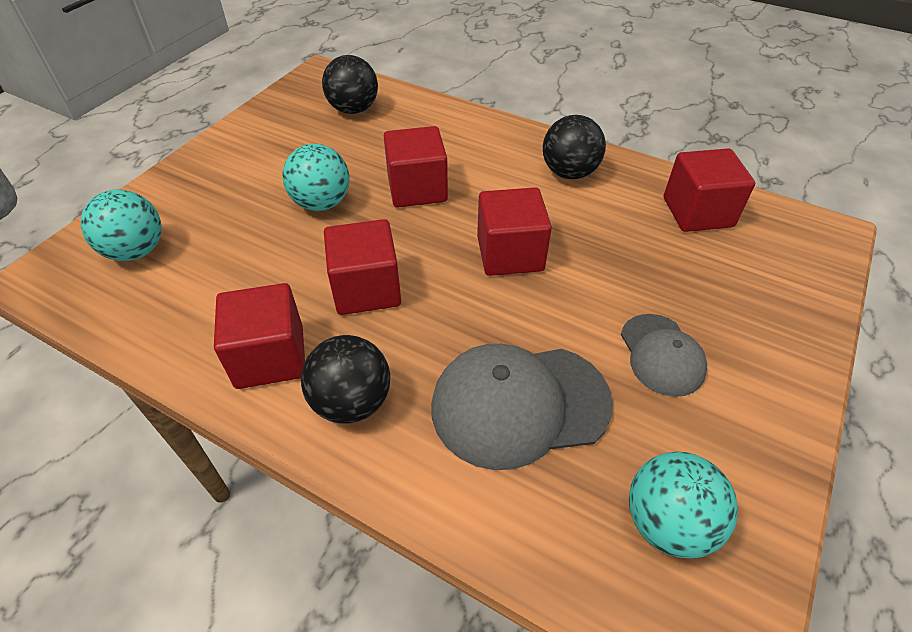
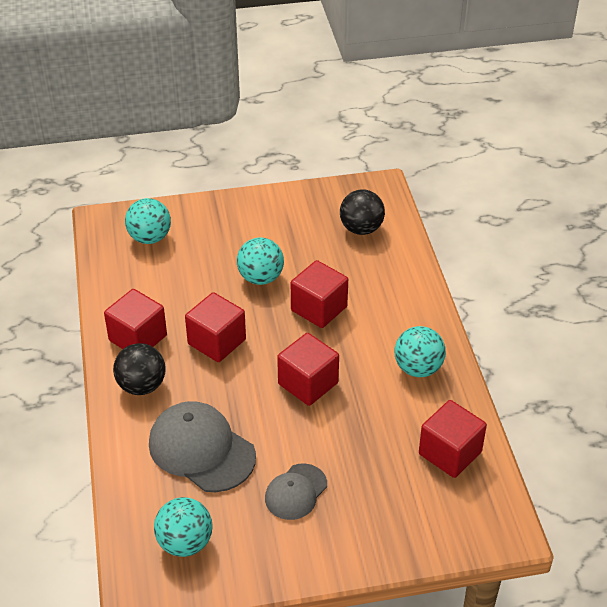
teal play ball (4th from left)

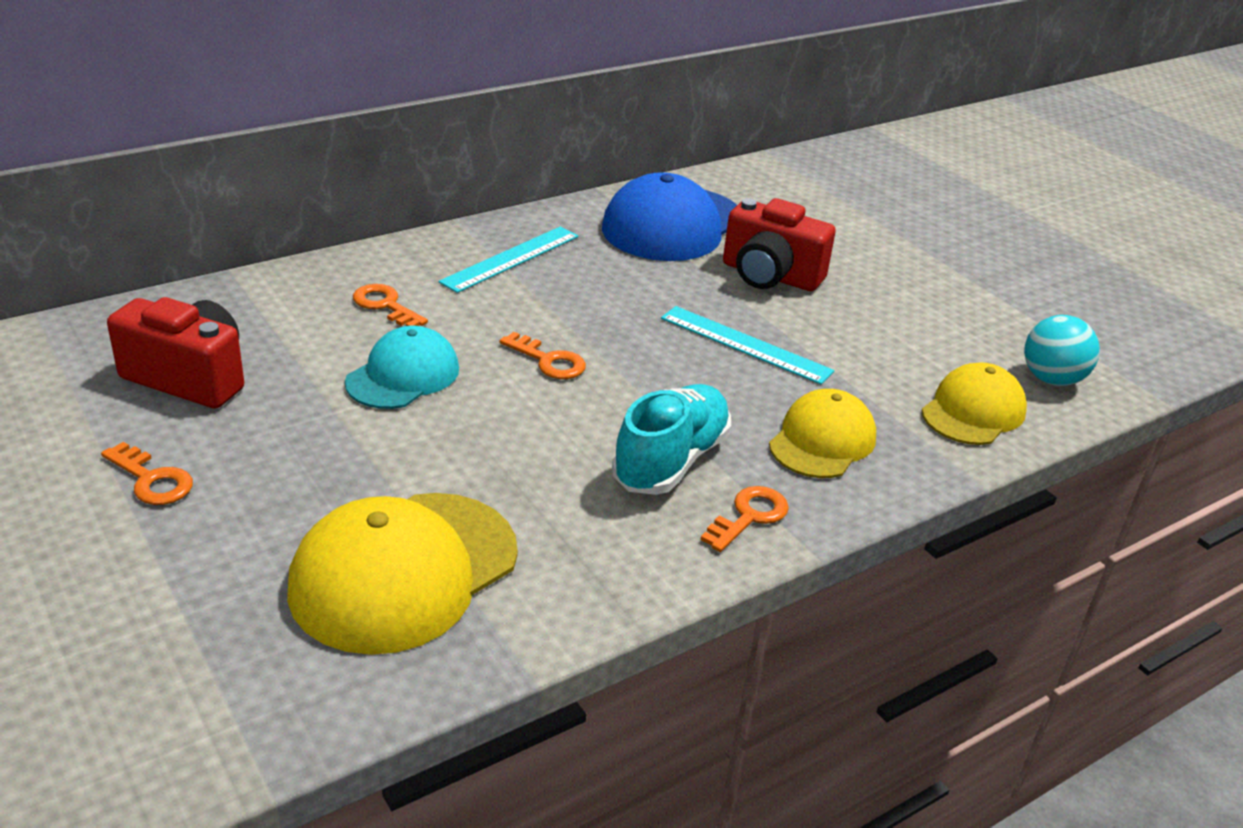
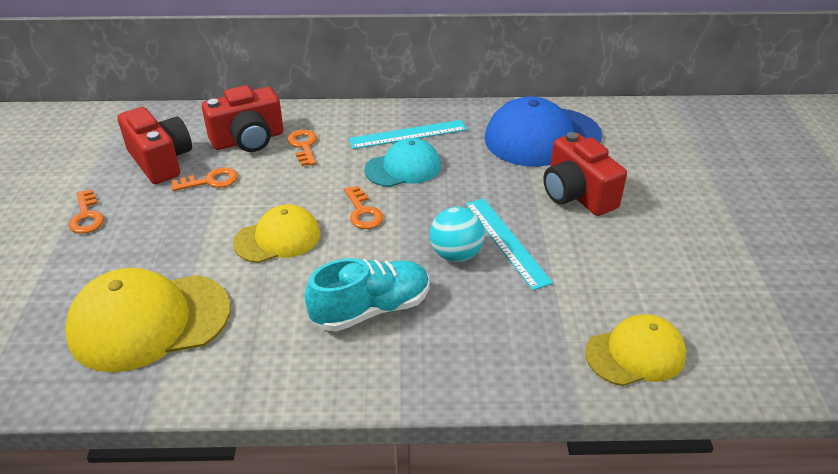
teal cap
orange key (2nd from left)
yellow cap (2nd from left)
teal play ball
red camera (2nd from left)

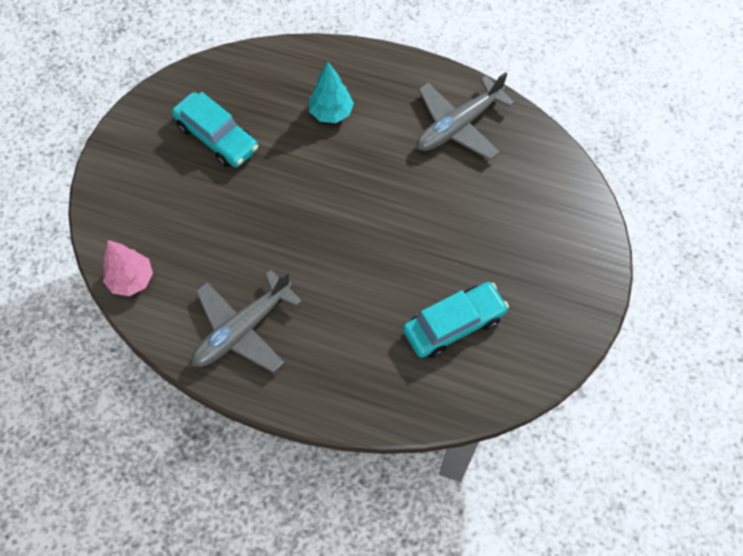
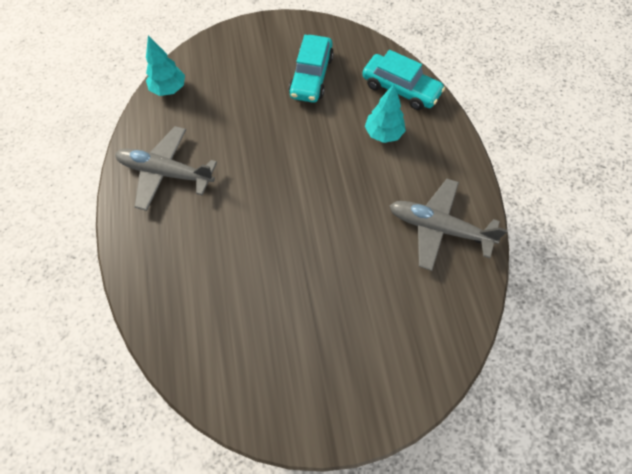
teal toy tree (1st from left)
teal automobile (2nd from left)

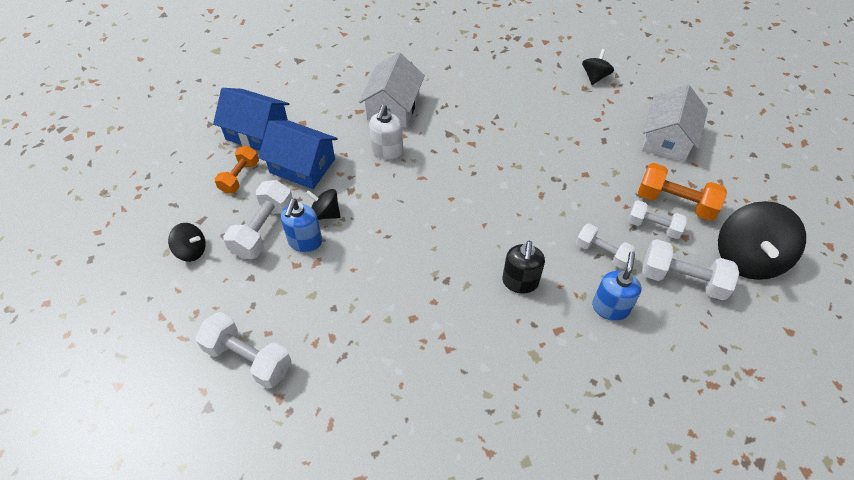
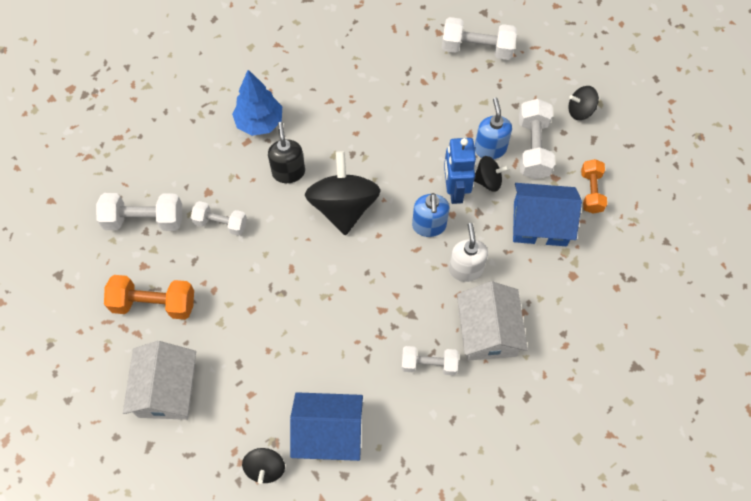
blue house (1st from left)
blue pump bottle (1st from left)
white hand weight (3rd from left)
black toy top (2nd from left)
blue toy tree
blue toy robot

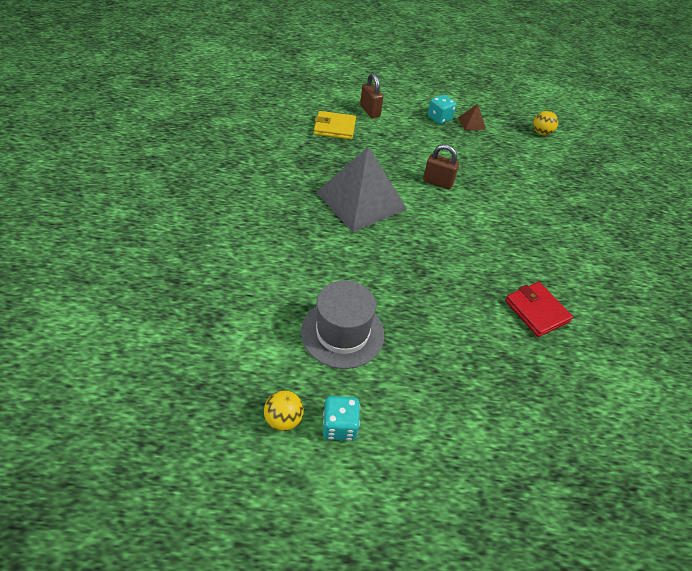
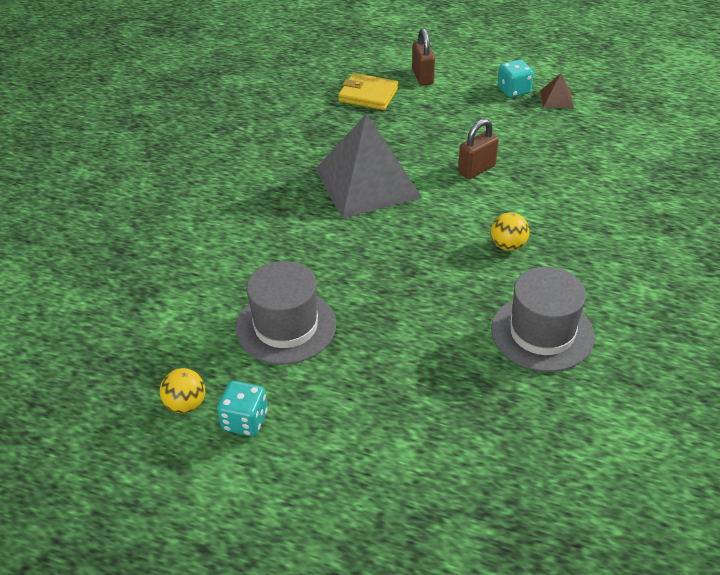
russet lock (2nd from left)
ash-grey hat (2nd from left)
yellow play ball (2nd from left)

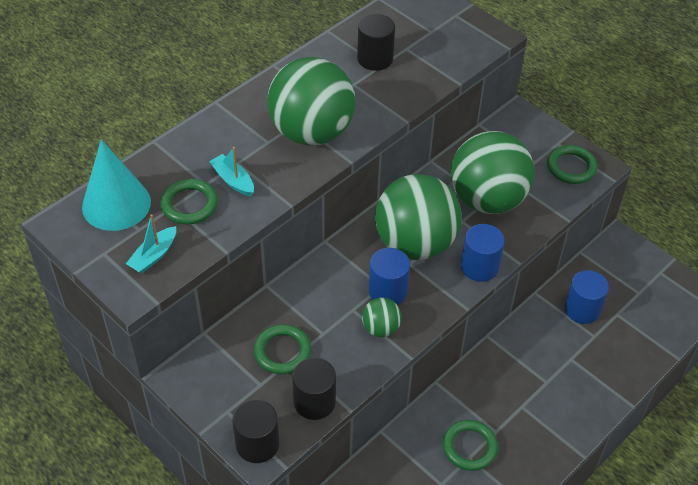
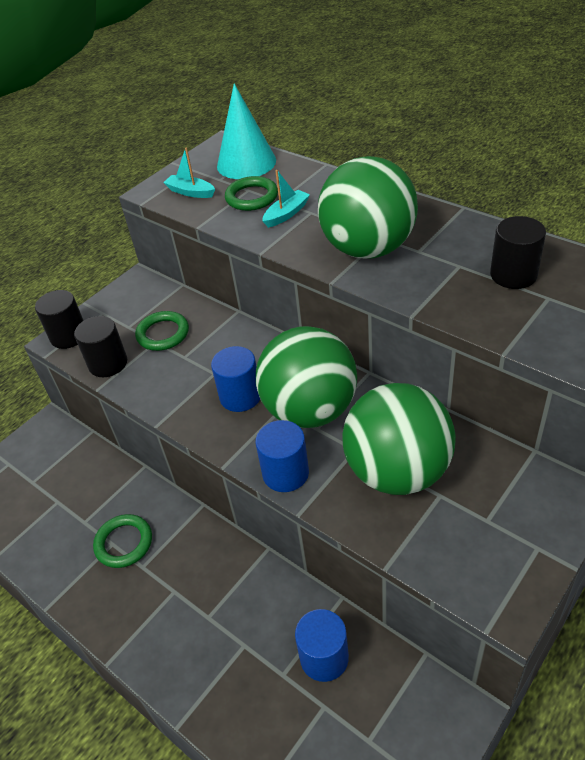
emerald play ball (2nd from left in the first image)
emerald ring (4th from left in the first image)

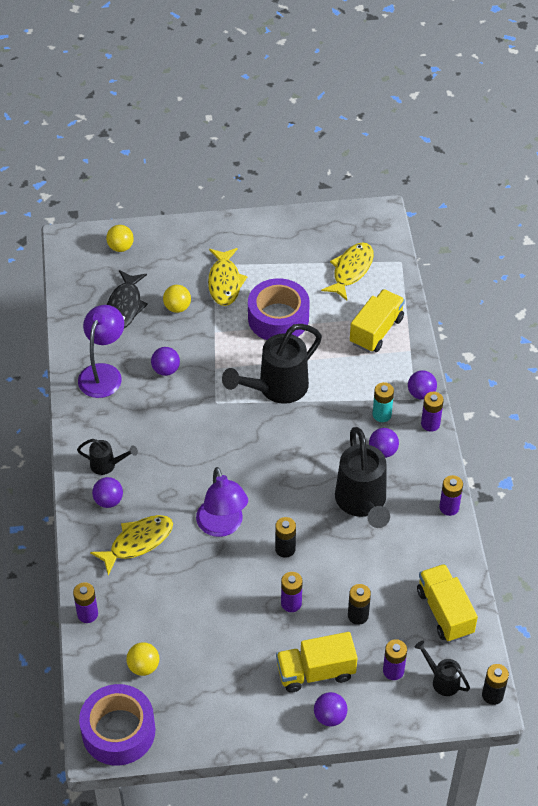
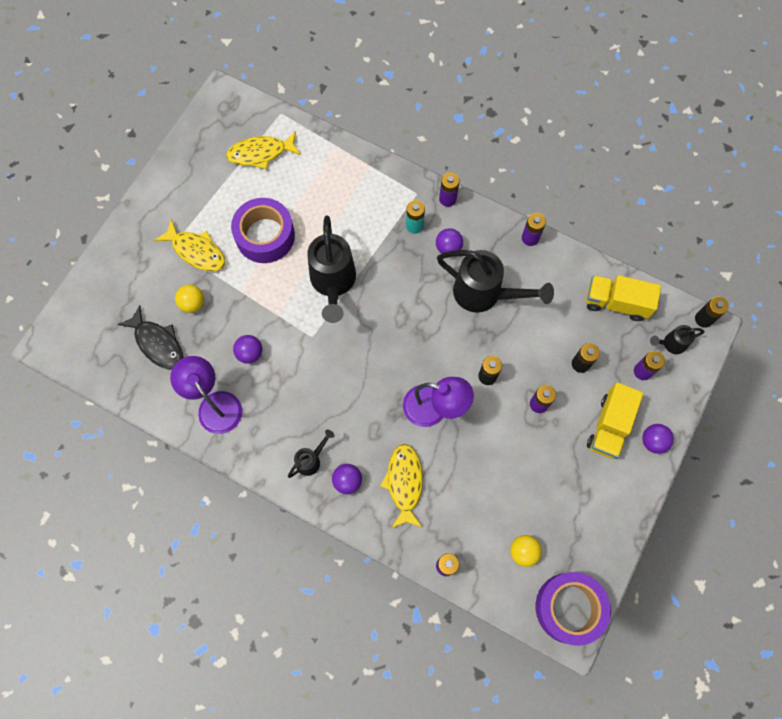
yellow play ball (1st from left in the first image)
yellow fish figure (2nd from left)
yellow lorry (2nd from left in the first image)
purple play ball (5th from left in the first image)

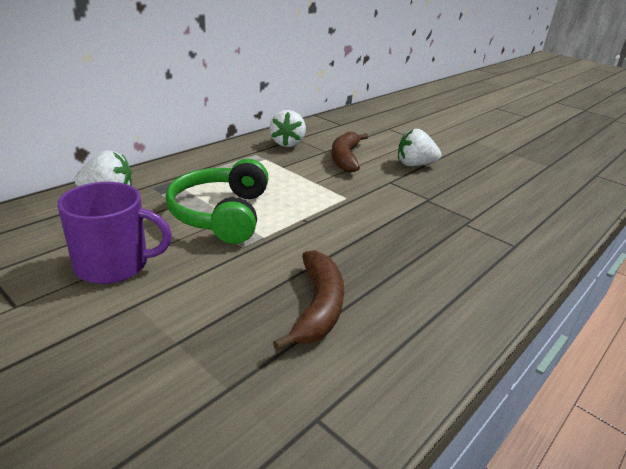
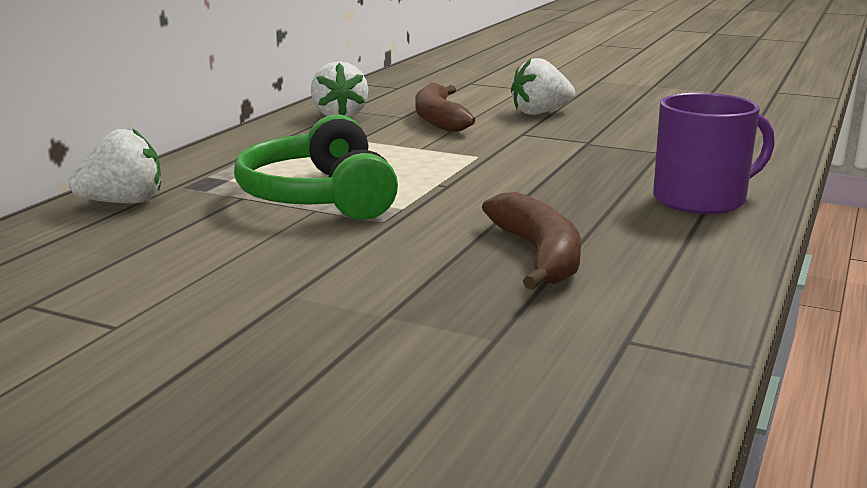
purple mug

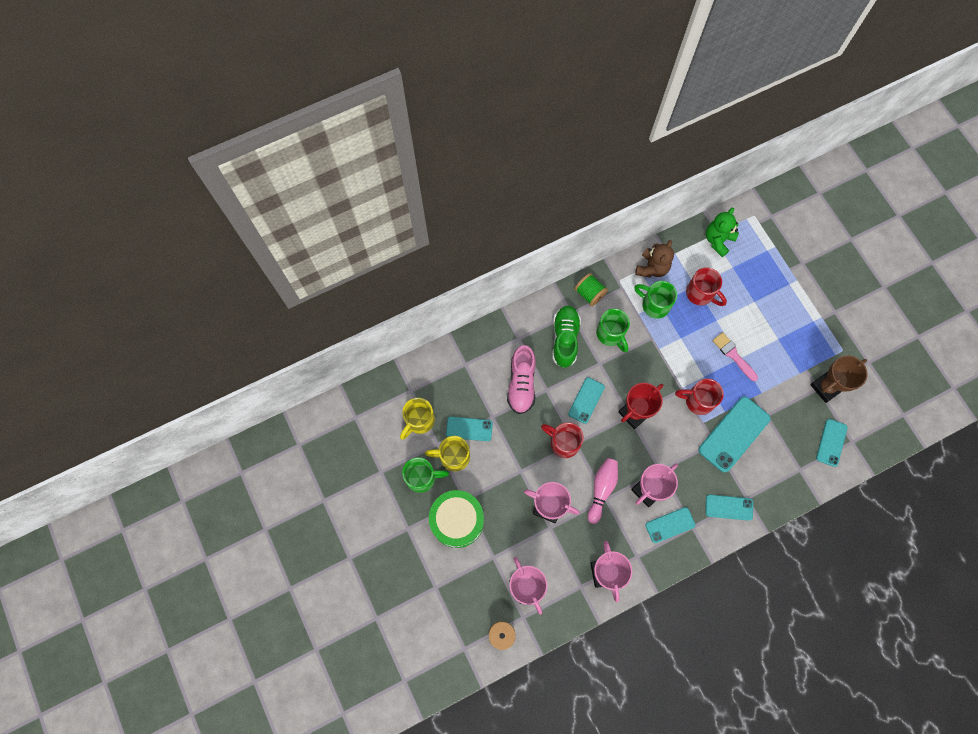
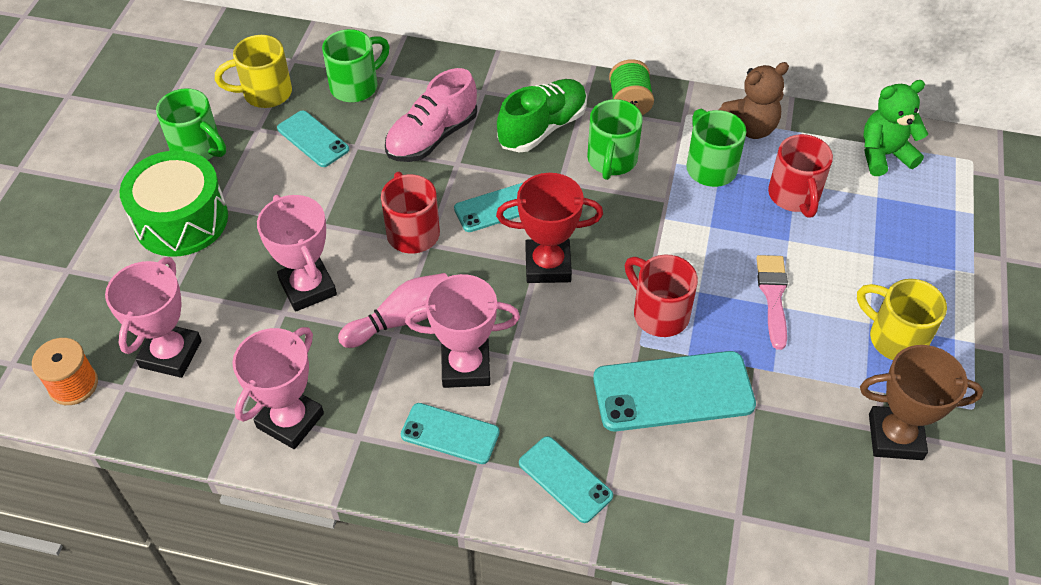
yellow mug (2nd from left)
teal mobile phone (6th from left in the first image)
emerald mug (2nd from left)

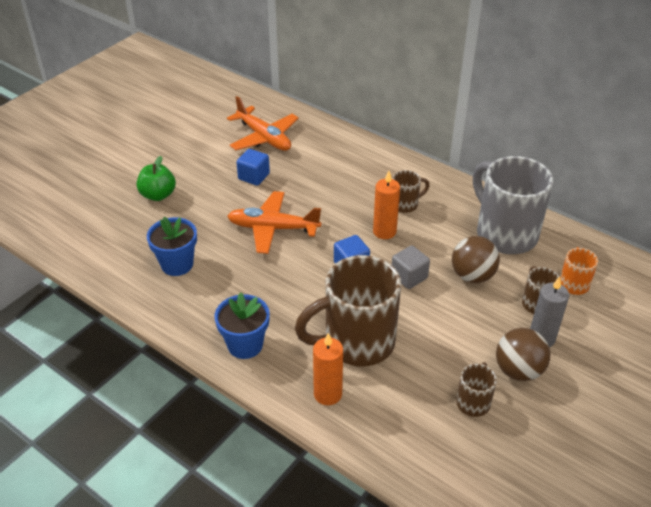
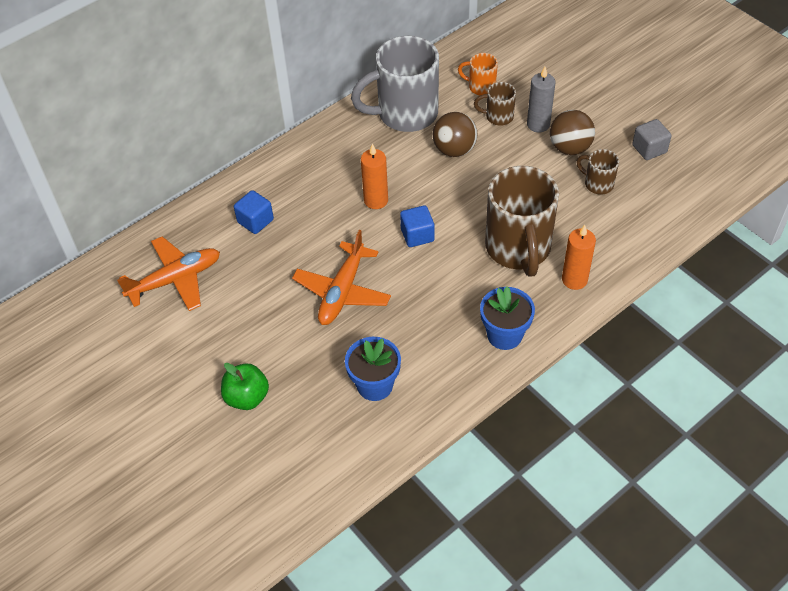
blue solid cube (1st from left)
ash-grey solid cube
russet mug (2nd from left in the first image)

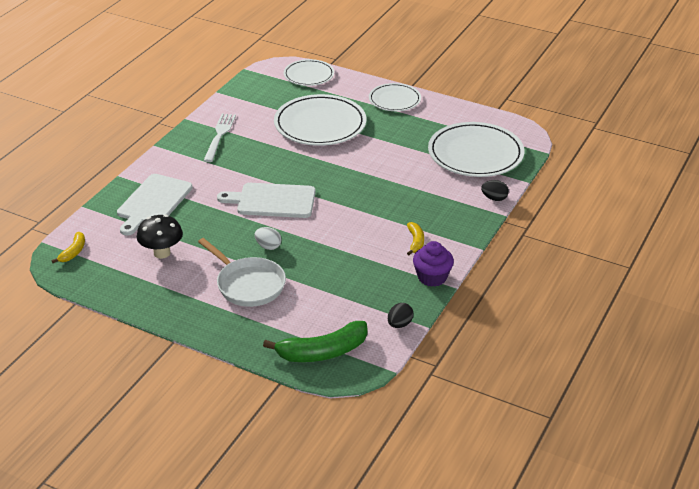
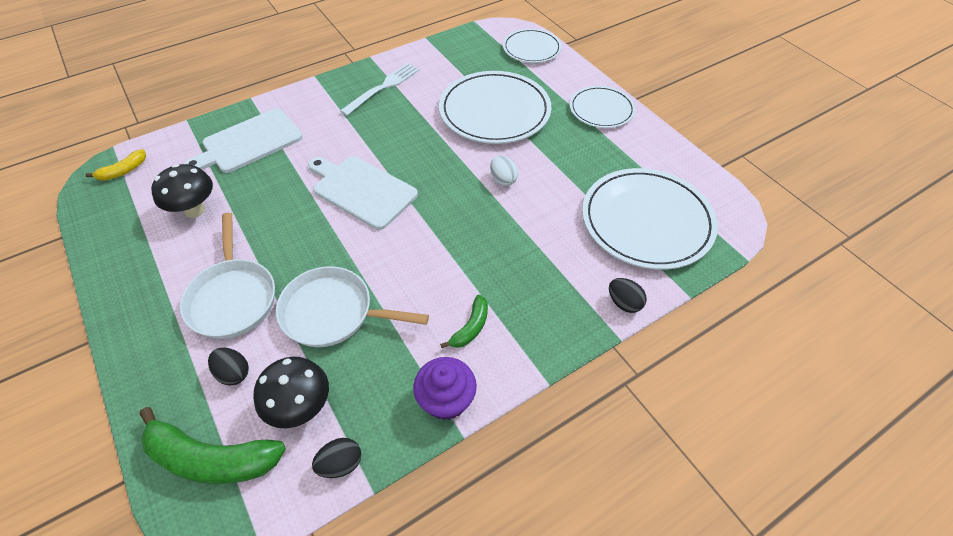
white egg
emerald toy banana (2nd from left)
black egg (1st from left)
black mushroom (2nd from left)
white frying pan (2nd from left)

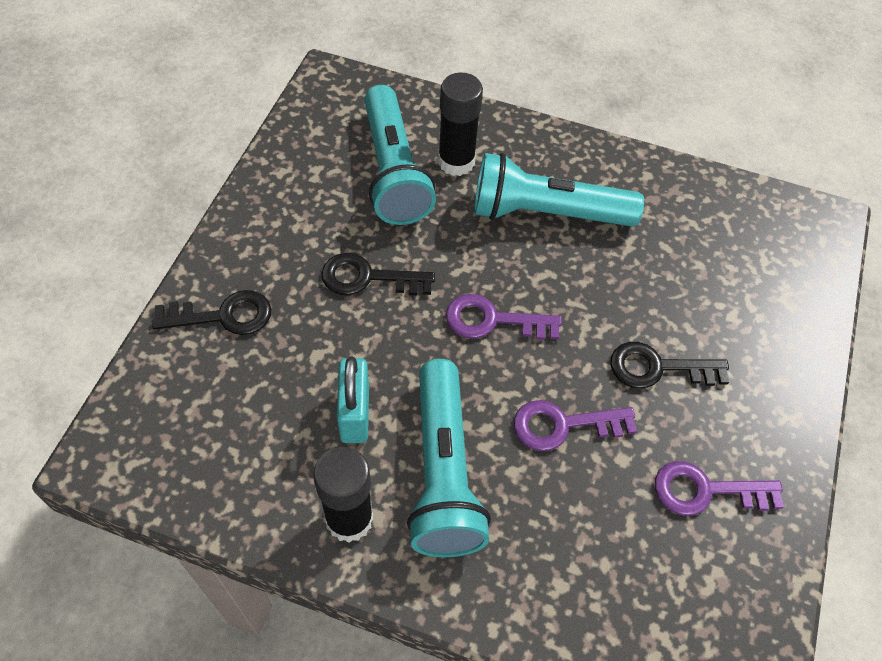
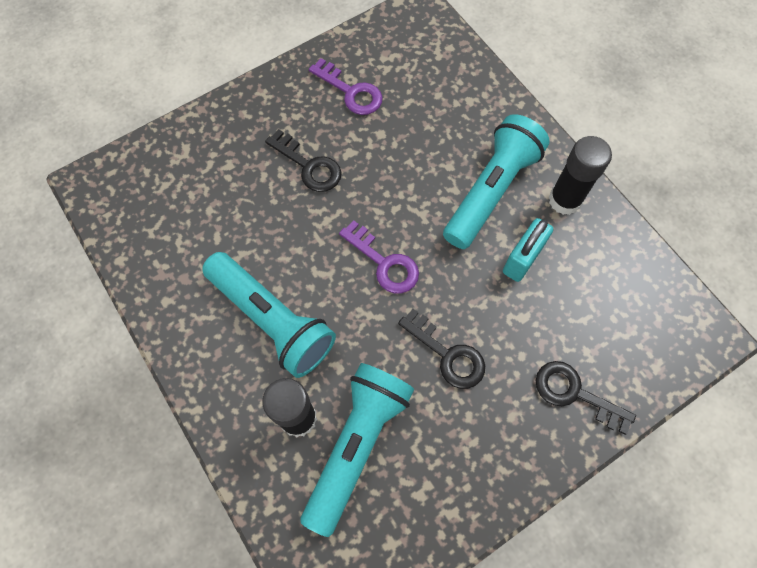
purple key (2nd from left in the first image)

